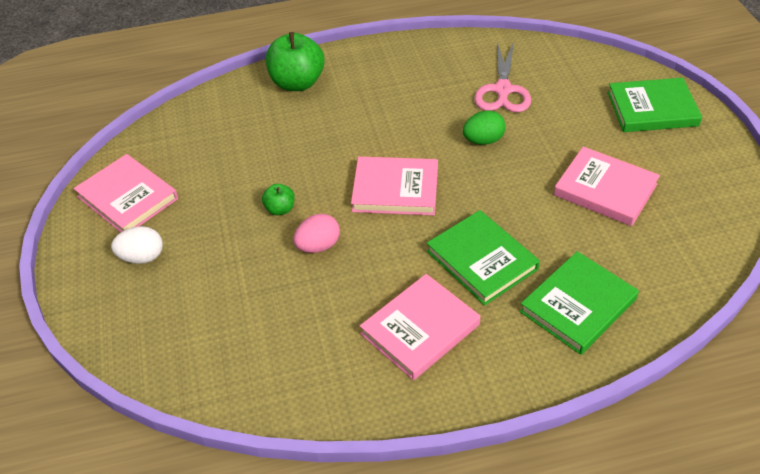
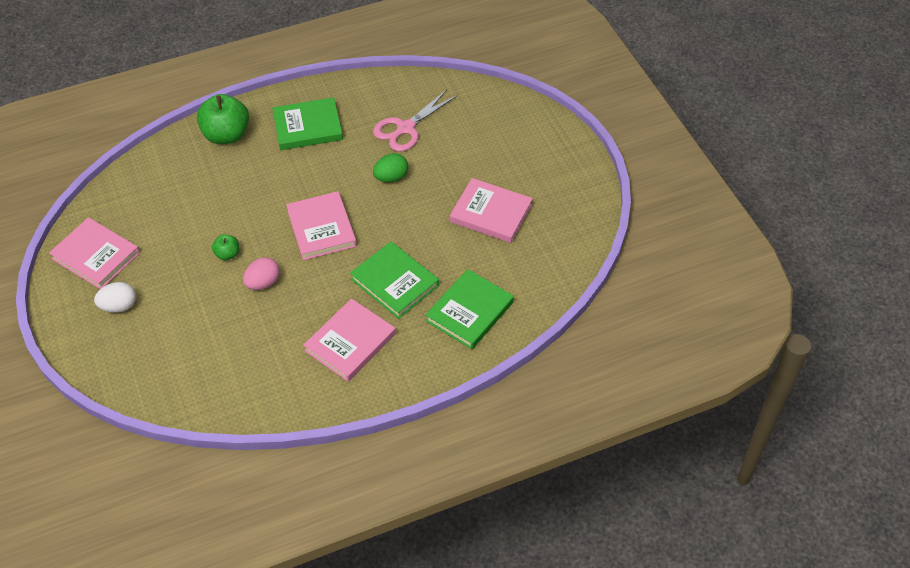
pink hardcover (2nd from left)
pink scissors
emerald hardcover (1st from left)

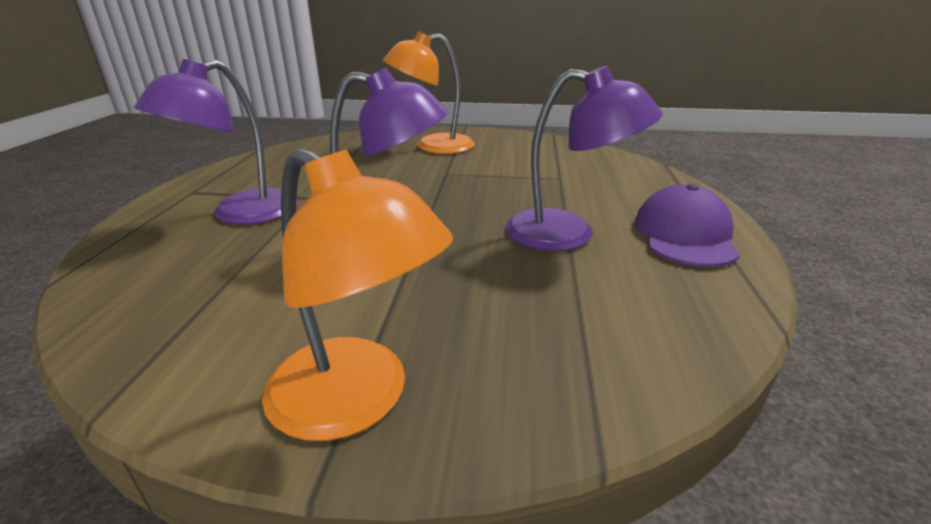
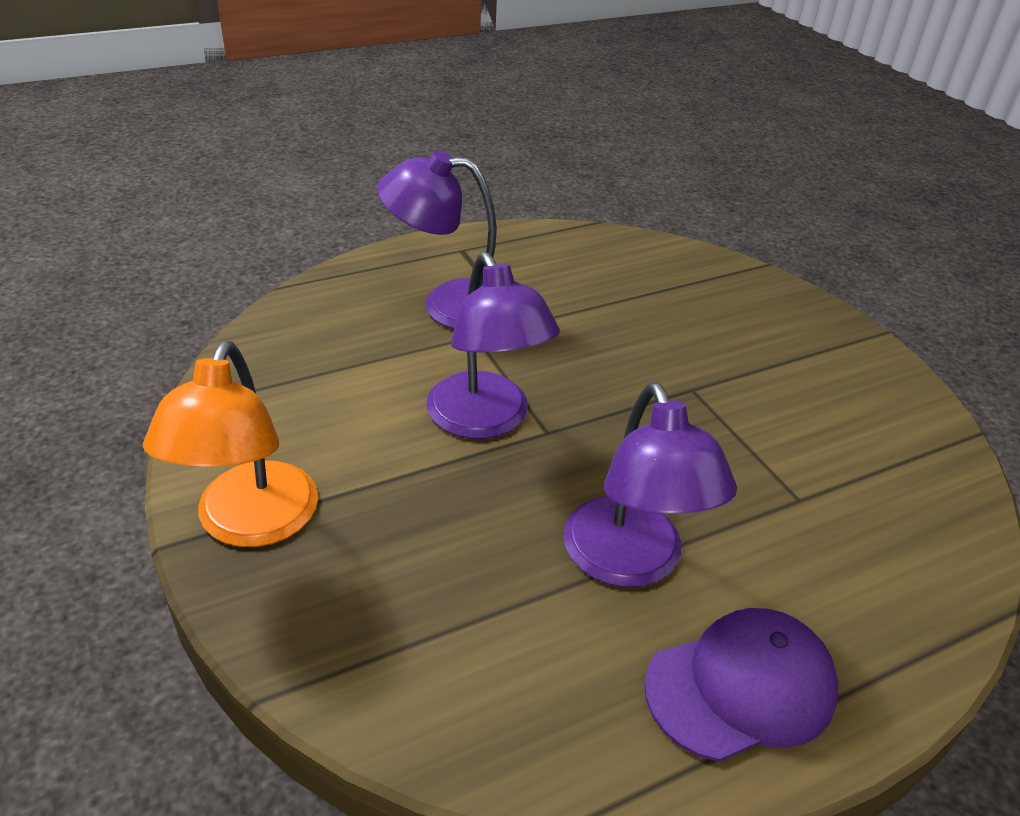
orange lamp (2nd from left in the first image)

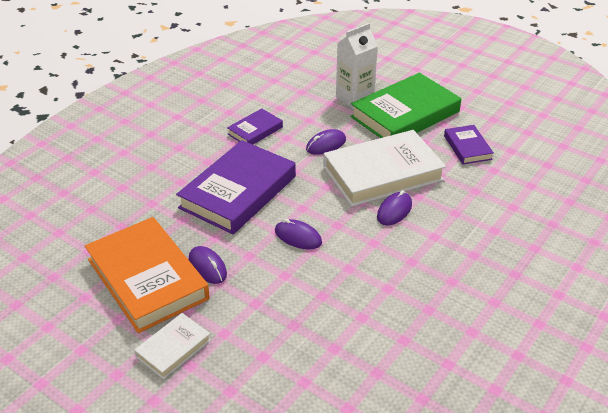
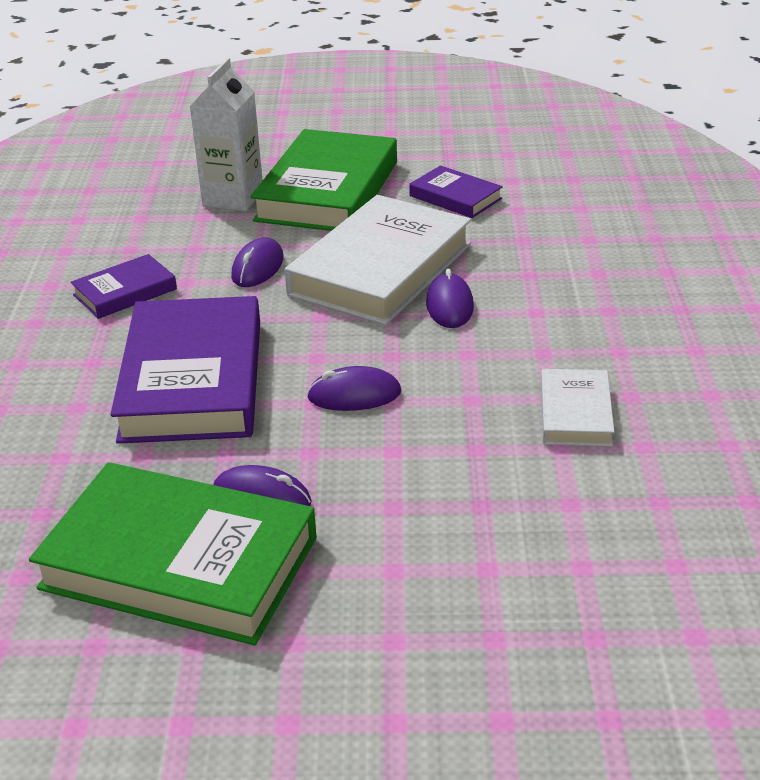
emerald hardcover (1st from left)
white hardcover (2nd from left)
purple hardcover (1st from left)

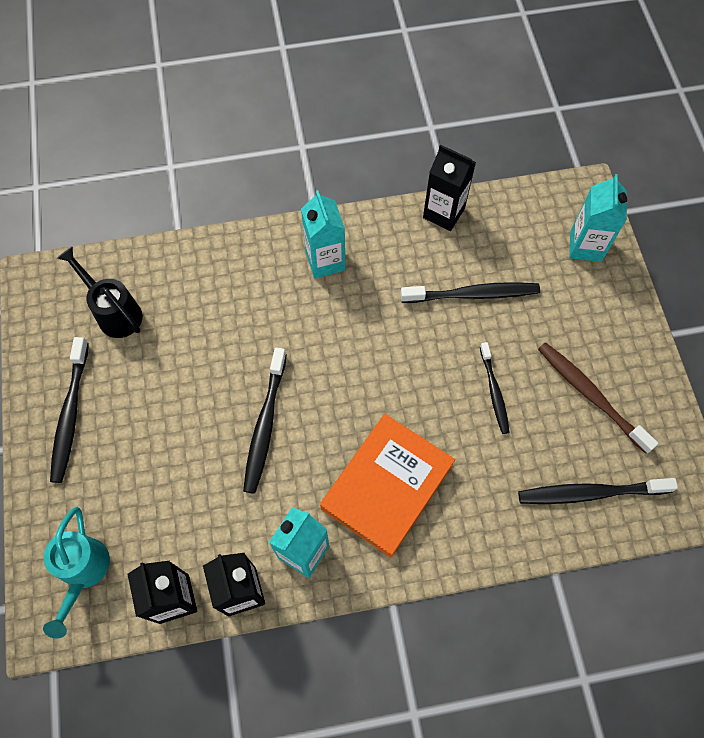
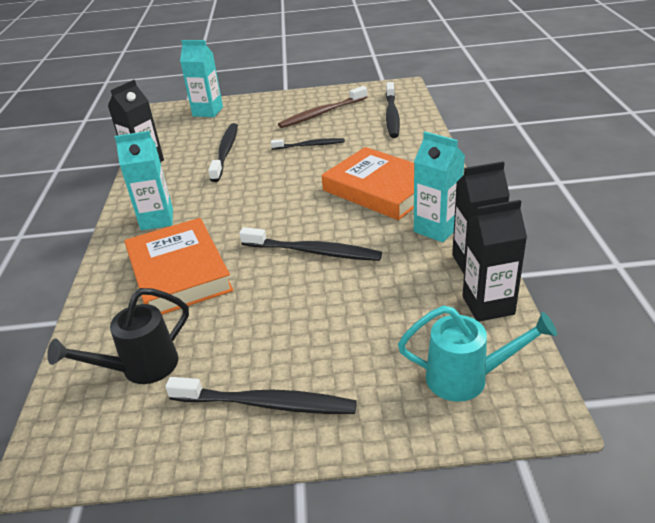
orange hardcover (1st from left)

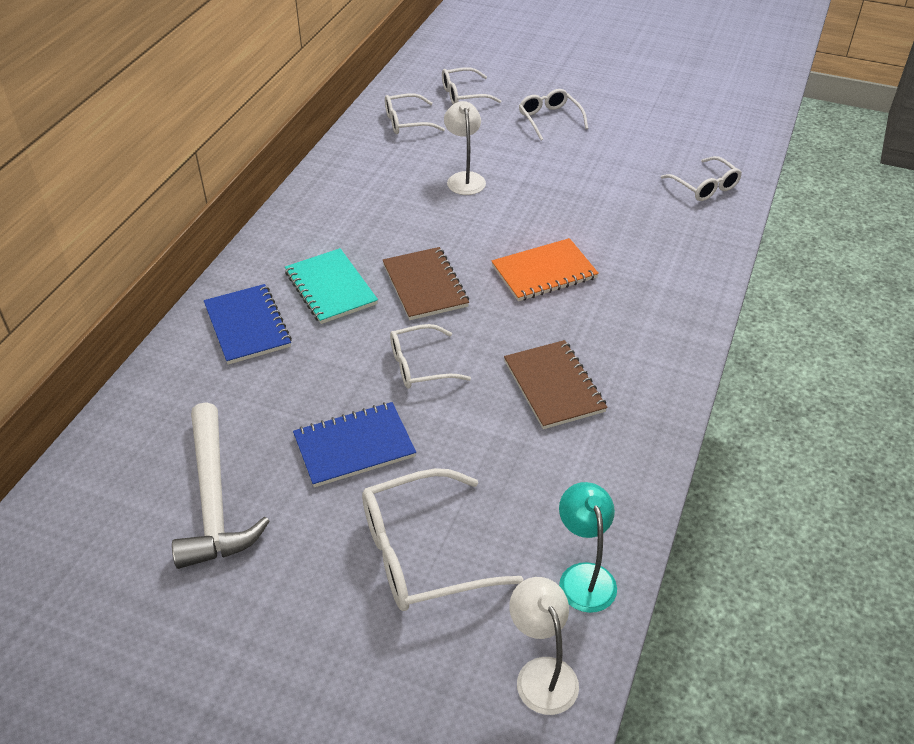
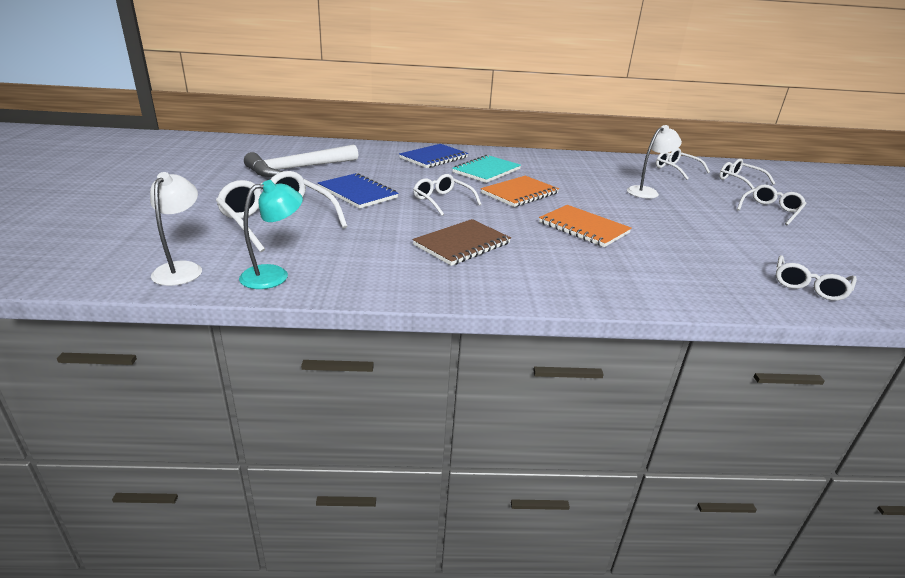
orange notebook (1st from left)
white lamp (1st from left)

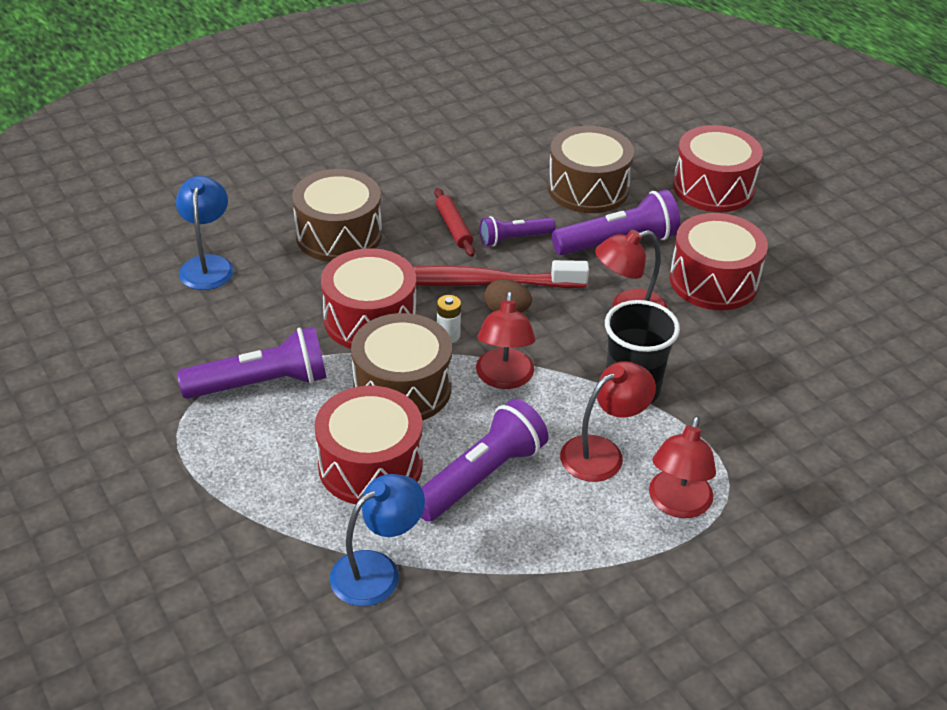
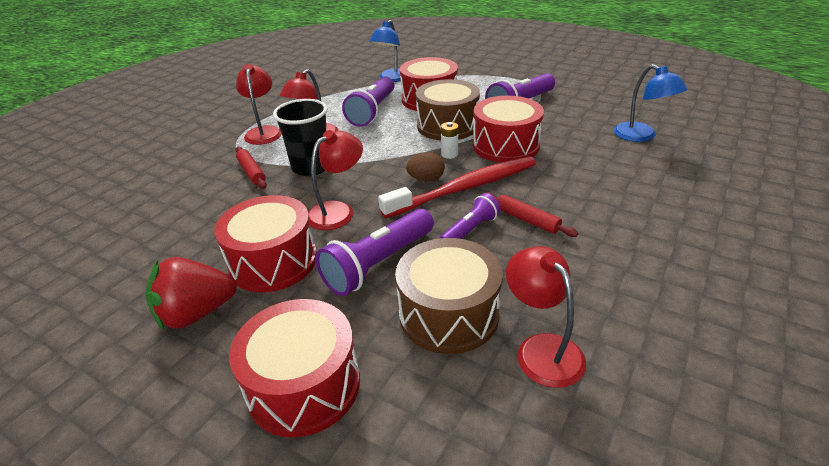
russet drum (1st from left in the first image)
red lamp (4th from left)
red strawberry
red rolling pin (1st from left)

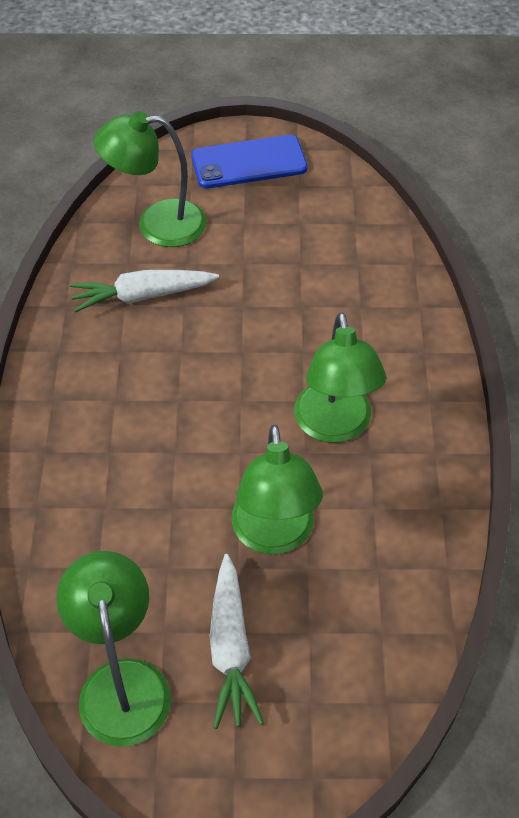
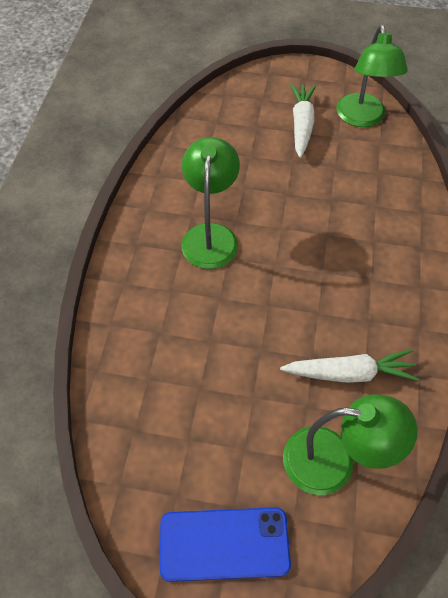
emerald lamp (3rd from left in the first image)

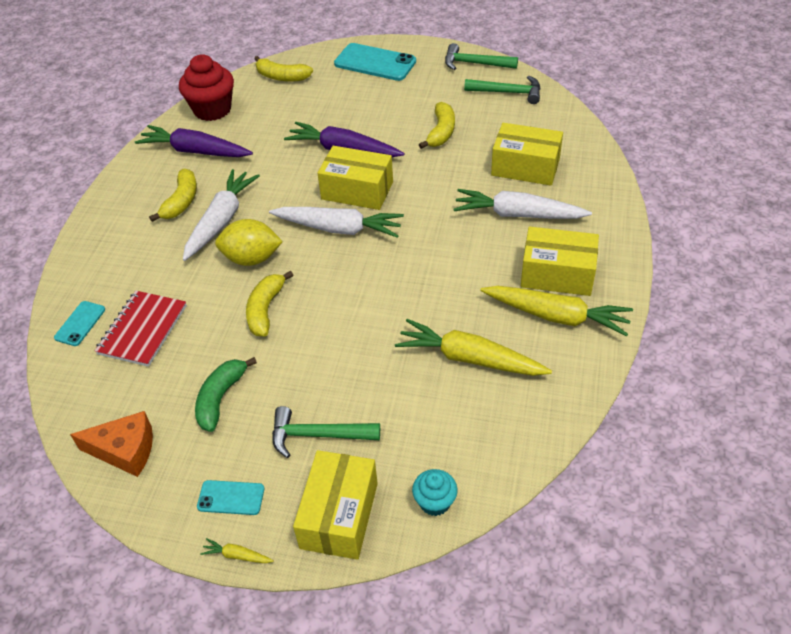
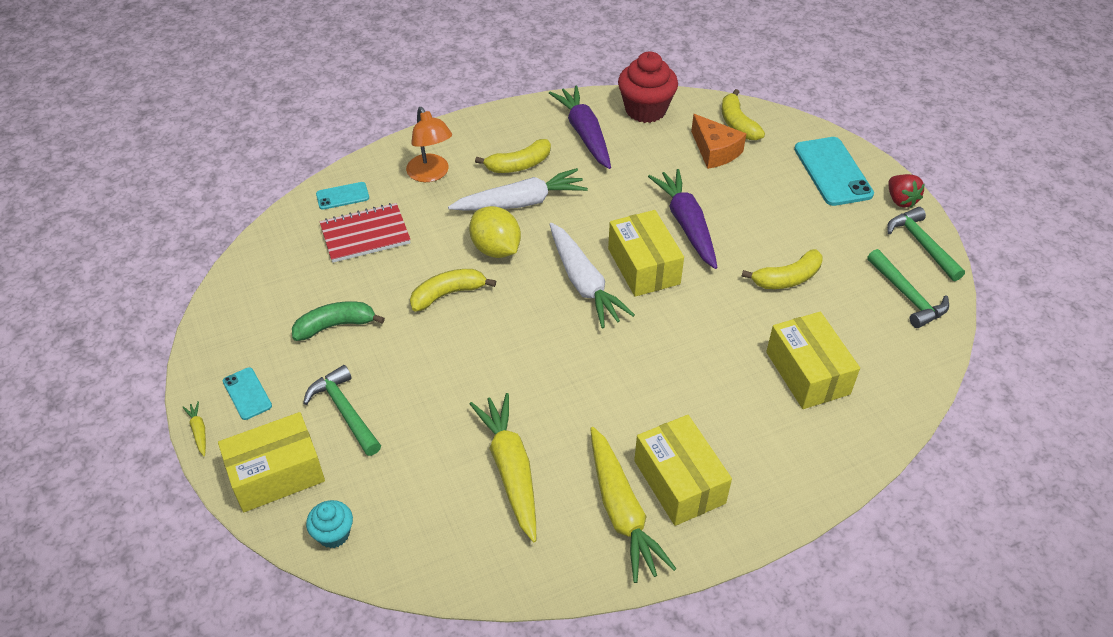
orange cheese
white root vegetable (3rd from left in the first image)
orange lamp
red strawberry

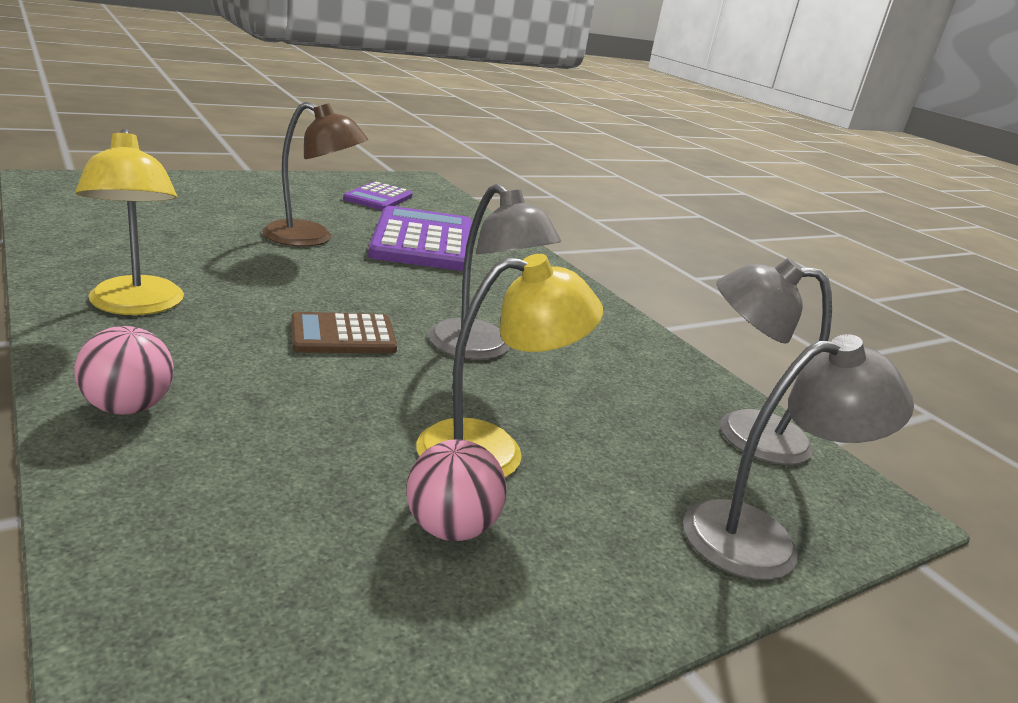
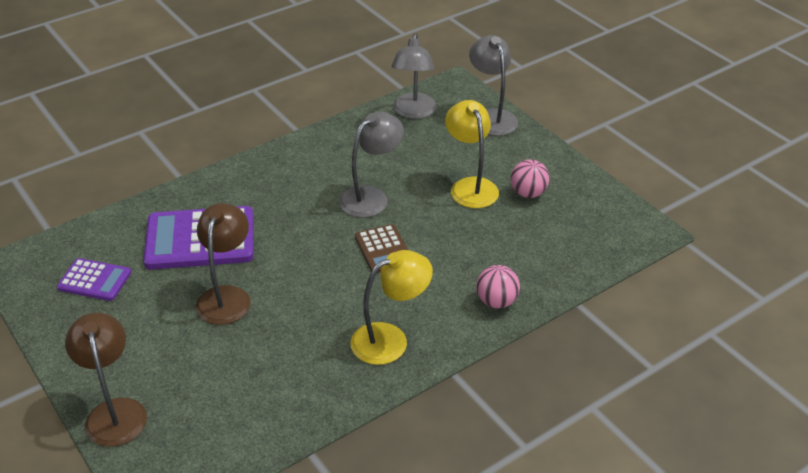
russet lamp (1st from left)

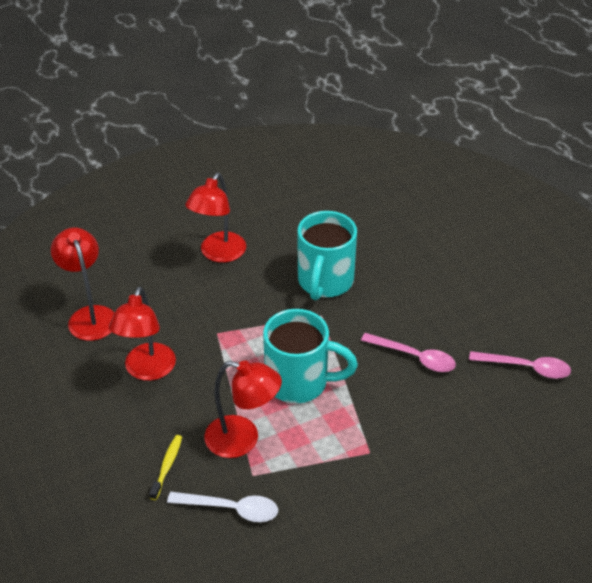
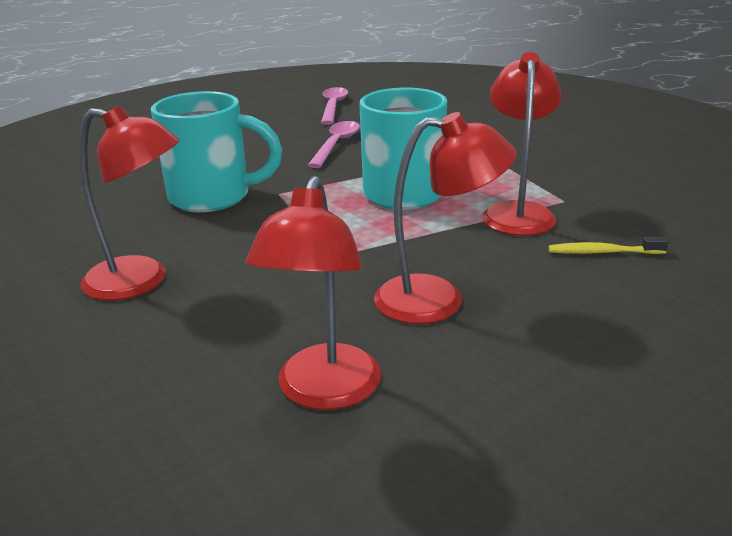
red lamp (2nd from left)
white tablespoon

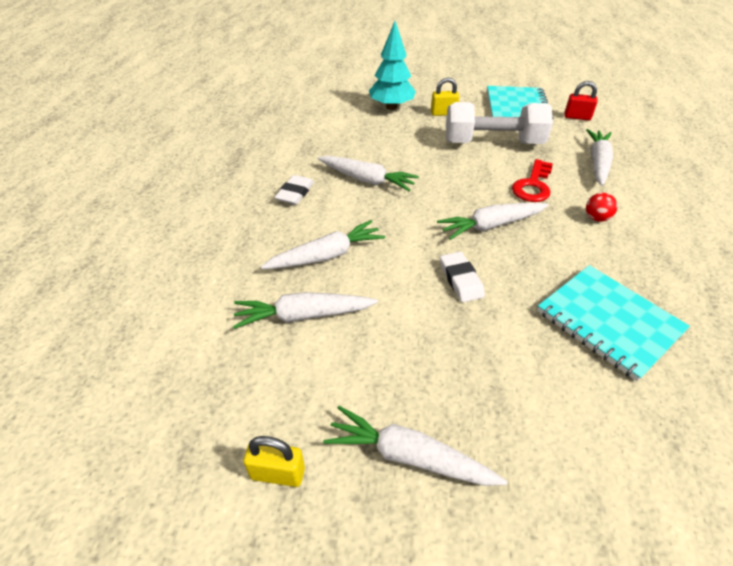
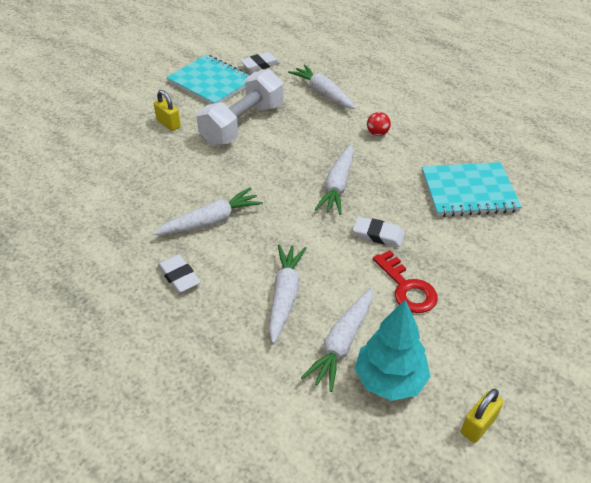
white root vegetable (4th from left in the first image)
teal toy tree
yellow lock (1st from left)
red key
white eraser (2nd from left)

